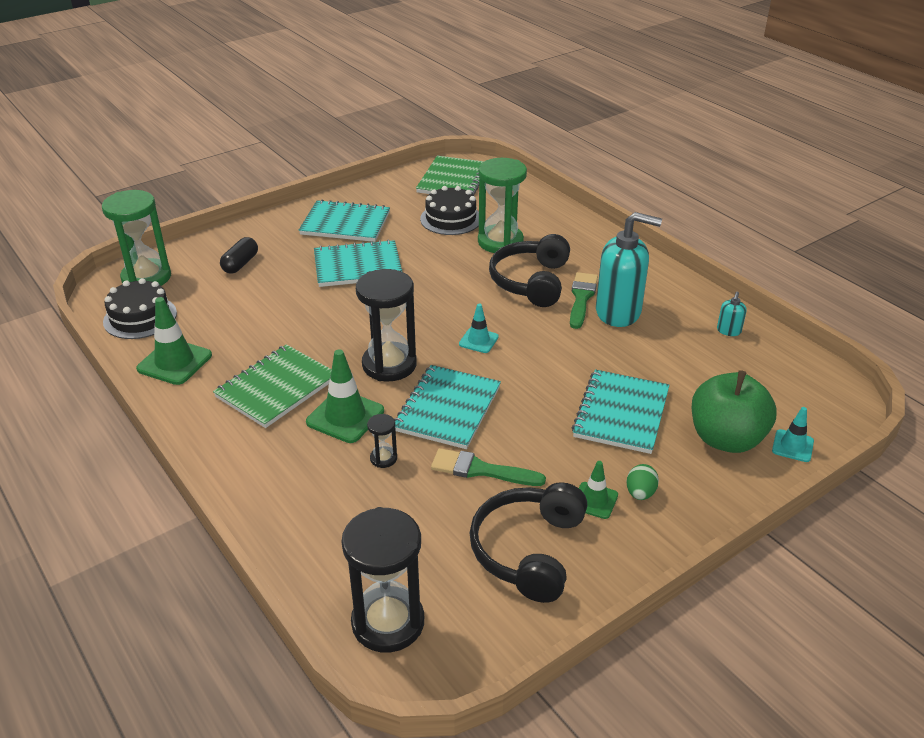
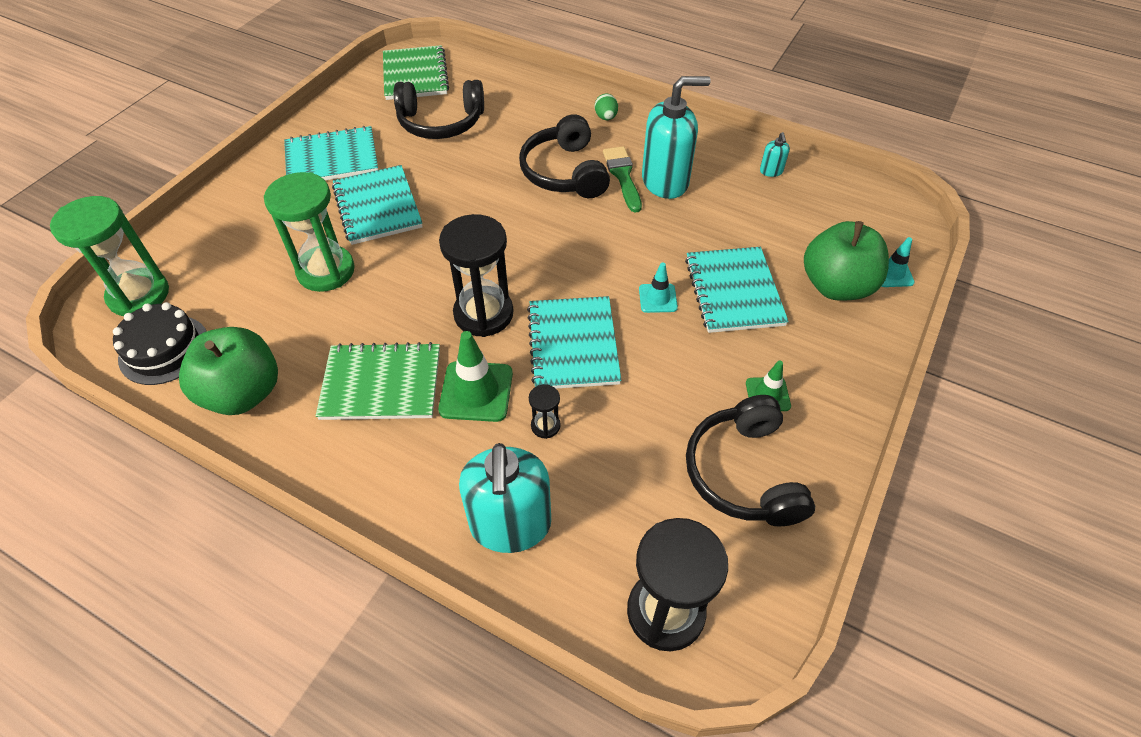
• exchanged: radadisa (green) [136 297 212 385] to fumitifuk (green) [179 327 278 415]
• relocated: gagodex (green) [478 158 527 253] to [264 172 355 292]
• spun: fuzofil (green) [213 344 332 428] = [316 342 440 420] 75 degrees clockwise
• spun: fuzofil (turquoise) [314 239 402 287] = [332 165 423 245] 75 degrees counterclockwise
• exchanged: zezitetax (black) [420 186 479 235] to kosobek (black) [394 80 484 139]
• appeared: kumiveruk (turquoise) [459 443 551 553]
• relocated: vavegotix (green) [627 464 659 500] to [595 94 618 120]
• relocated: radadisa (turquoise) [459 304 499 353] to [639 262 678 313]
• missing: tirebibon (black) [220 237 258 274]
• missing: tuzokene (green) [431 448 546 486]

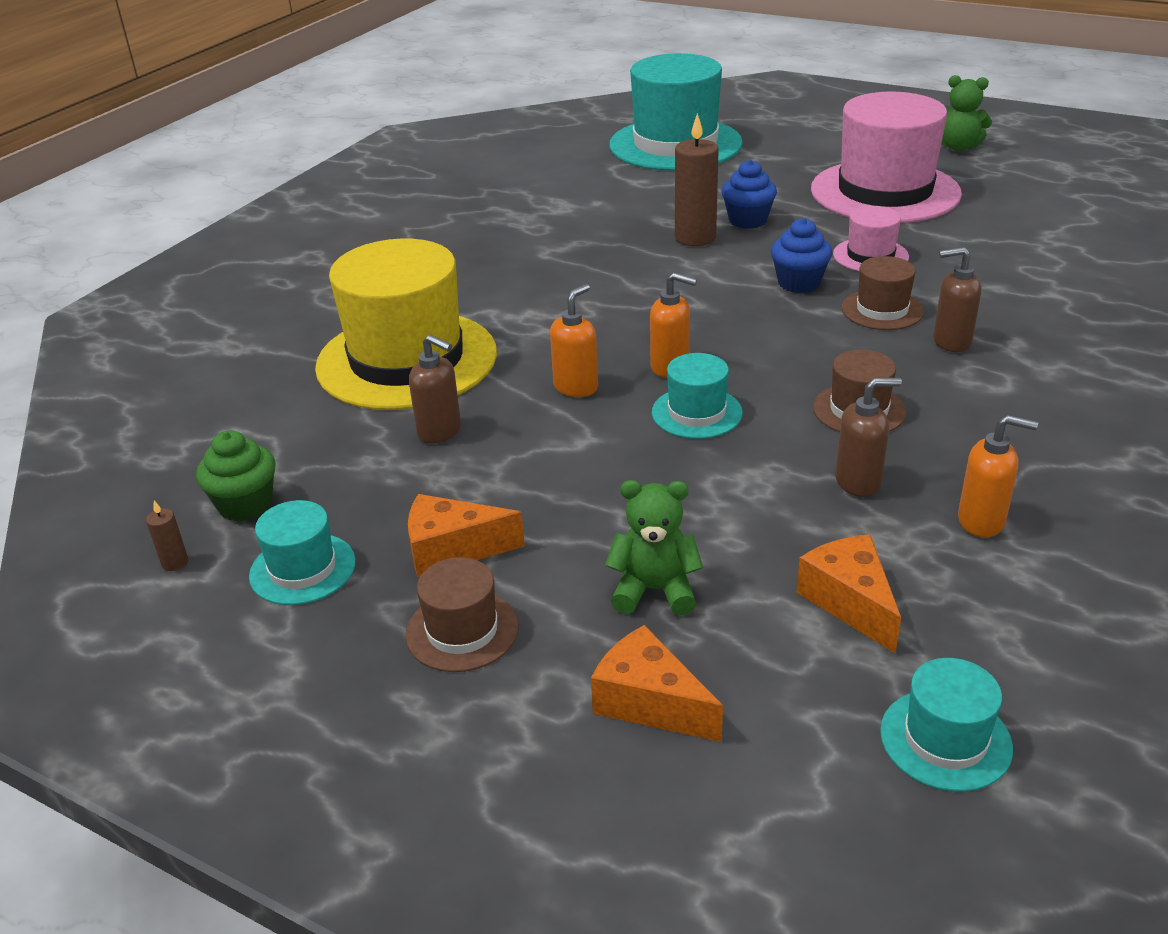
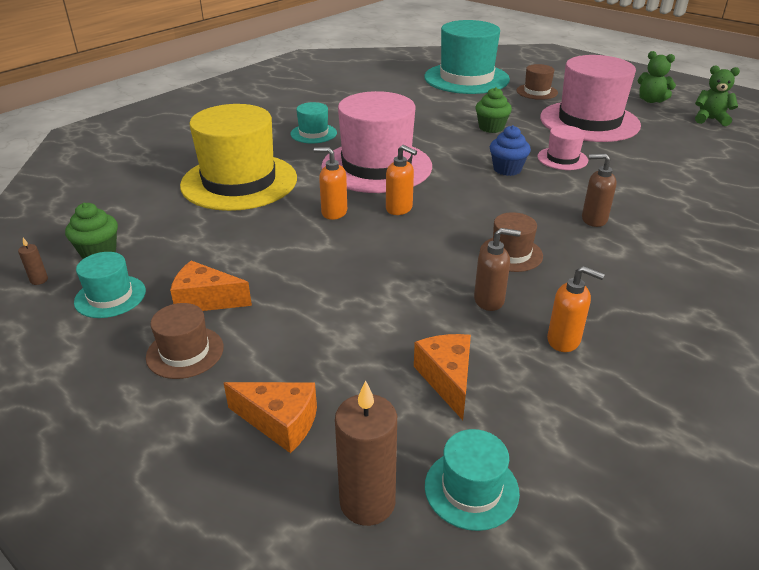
• spun: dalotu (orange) [591 625 723 742] = [224 382 317 453] 150 degrees clockwise
• relocated: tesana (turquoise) [652 353 743 439] to [290 102 337 143]
• spun: kumiveruk (orange) [550 284 598 397] = [314 147 347 220] 120 degrees counterclockwise
• appeared: tesana (pink) [321 91 432 193]
• relocated: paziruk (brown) [675 113 719 246] to [335 380 397 526]
• colour: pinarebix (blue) [722 160 777 229] to pinarebix (green) [475 87 512 133]
• relocated: tesana (brown) [842 256 924 330] to [517 64 558 100]
• relocated: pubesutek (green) [605 480 703 616] to [695 66 740 126]
• missing: kumiveruk (brown) [409 334 461 444]

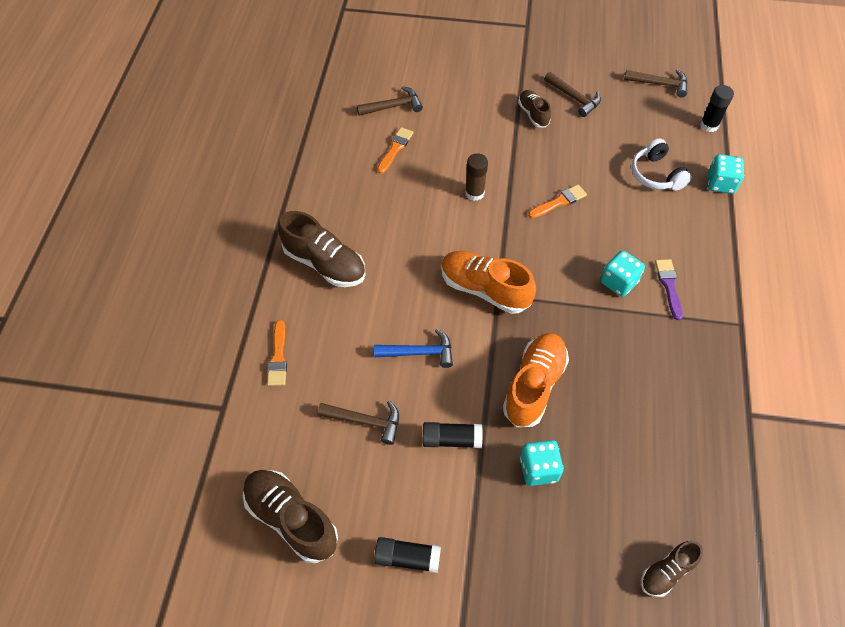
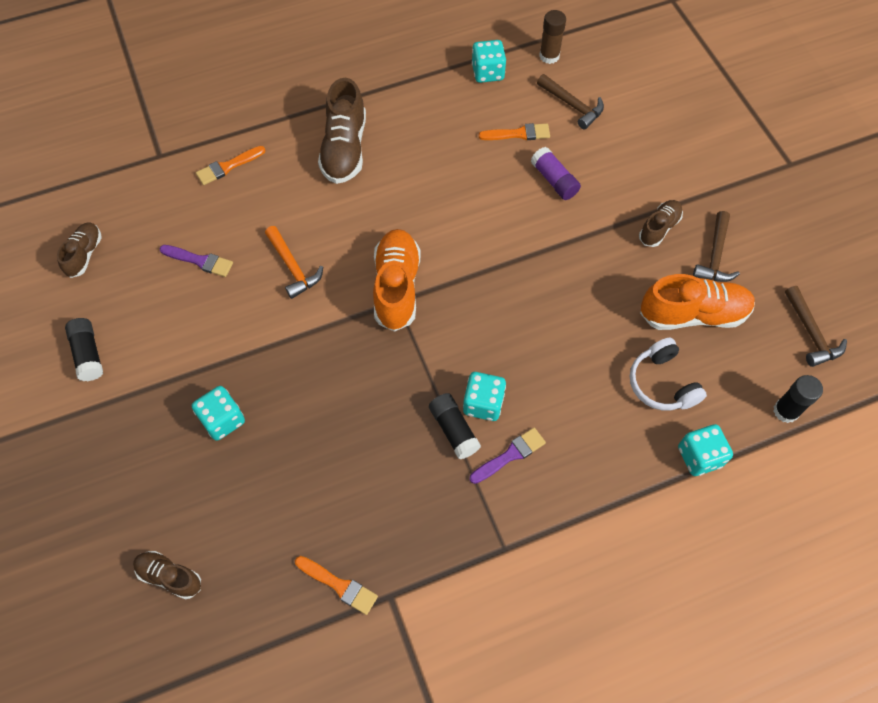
• size: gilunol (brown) [243 470 338 563] = [57 222 102 278] x0.57
• exchanged: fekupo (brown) [318 401 399 445] to tuzokene (purple) [159 245 233 277]
• colour: fekupo (blue) [374 329 453 368] to fekupo (orange) [265 226 323 299]
• relocated: tuzokene (orange) [528 185 587 218] to [295 556 378 615]
• relocated: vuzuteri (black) [423 422 483 448] to [429 393 481 459]
• appeared: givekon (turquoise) [472 40 506 83]
• appeared: vuzuteri (purple) [531 147 581 200]
• relocated: vuzuteri (brown) [465 153 488 201] to [539 10 566 64]
• spun: kosobek (white) [631 139 692 191] = [630 338 707 411] 60 degrees counterclockwise
• relocated: gilunol (orange) [503 333 569 427] to [640 274 755 330]

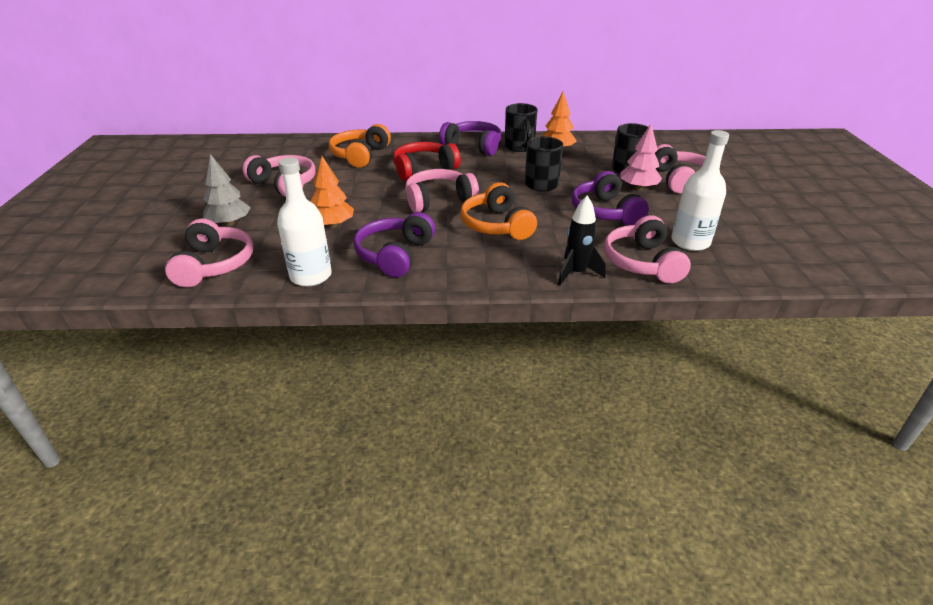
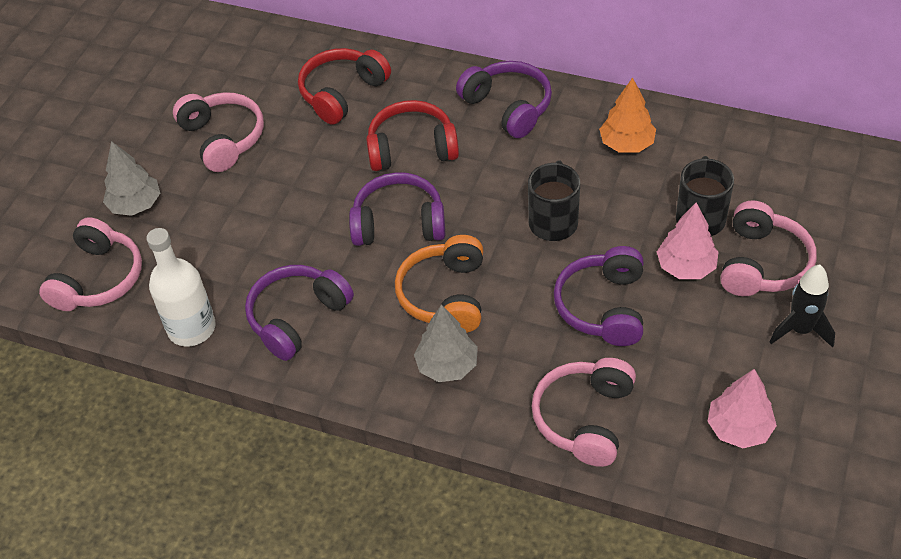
• colour: kosobek (orange) [329 124 391 168] to kosobek (red) [298 48 391 125]
• colour: kosobek (pink) [405 169 479 213] to kosobek (purple) [349 172 445 246]
• appeared: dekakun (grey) [414 305 478 382]
• appeared: dekakun (pink) [707 369 777 448]
• relocated: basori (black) [558 196 606 286] to [770 265 835 348]
• missing: dekakun (orange) [311 156 354 228]
• missing: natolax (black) [505 103 538 152]
• missing: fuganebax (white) [671 130 729 251]

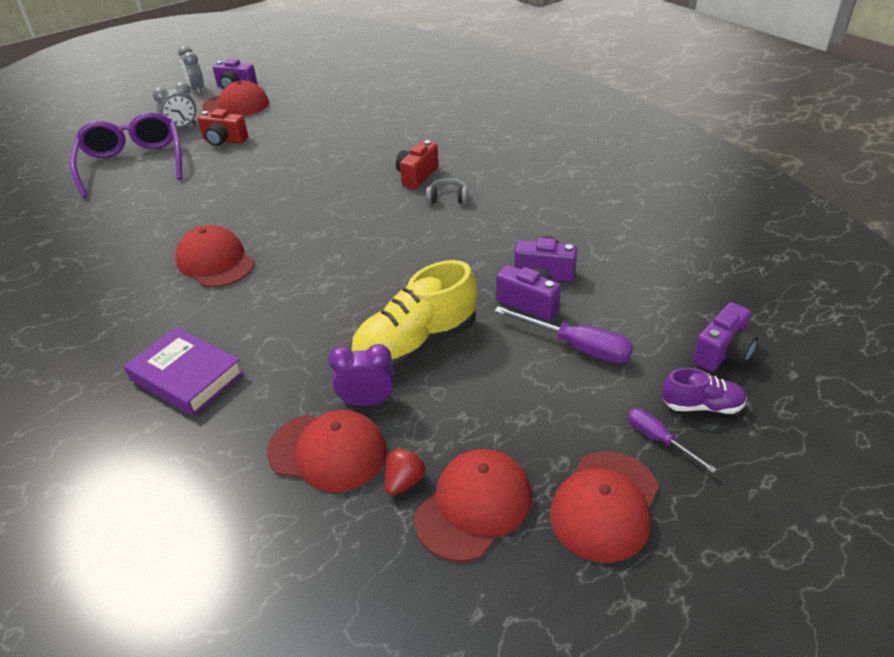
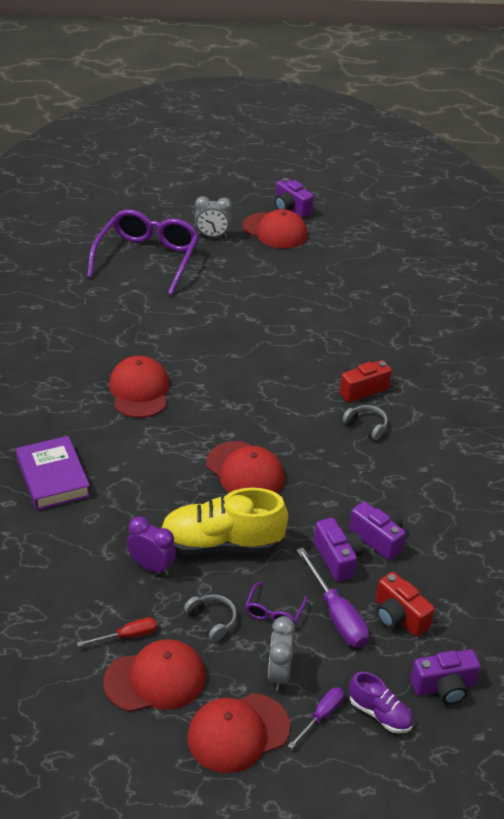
• exchanged: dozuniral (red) [385 447 426 496] to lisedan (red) [77 617 157 647]
• appeared: kosobek (grey) [184 594 237 642]
• relocated: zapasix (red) [267 410 387 492] to [206 441 284 493]
• appeared: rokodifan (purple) [245 582 307 625]
• relocated: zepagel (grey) [178 45 204 94] to [268 616 295 691]
• spun: lisedan (purple) [628 408 717 473] = [288 687 344 749] 45 degrees clockwise
• relocated: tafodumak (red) [198 109 248 146] to [376 572 435 637]

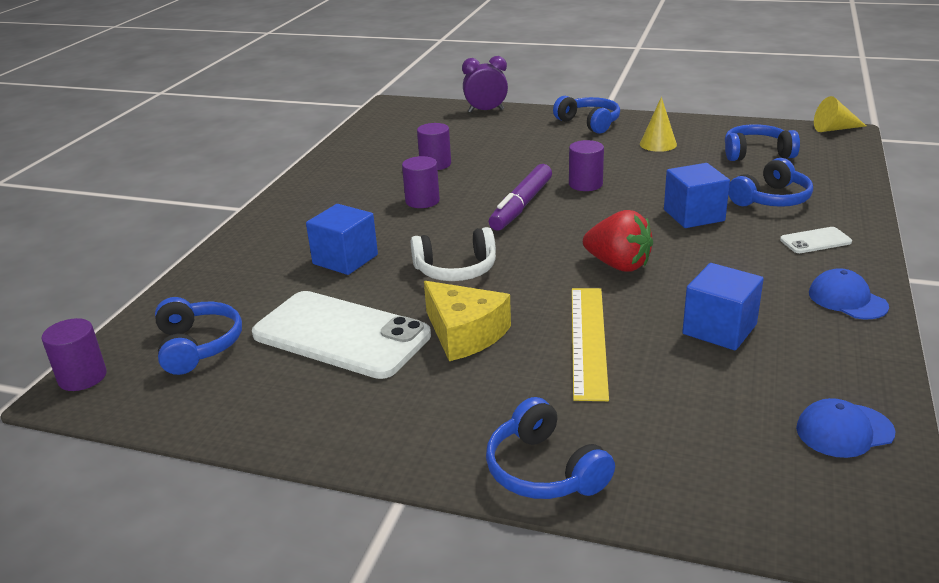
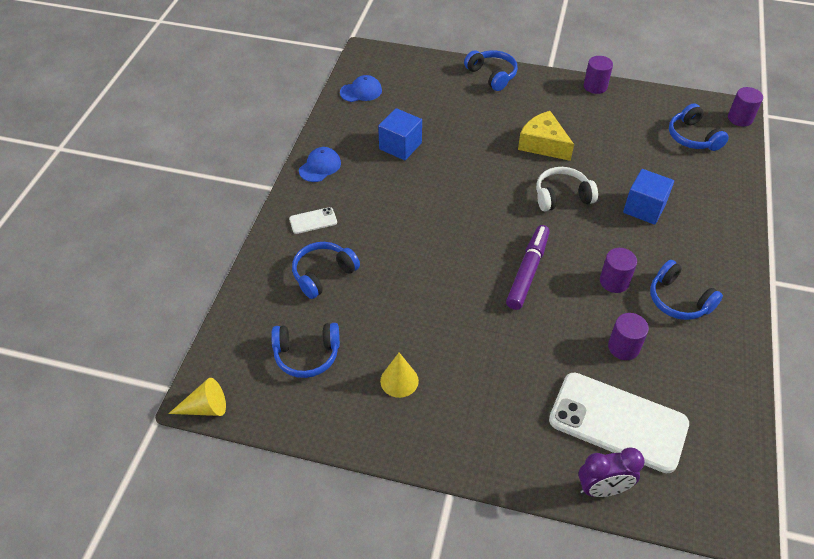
• spun: zapasix (blue) [809 268 889 319] = [299 147 341 182] 105 degrees counterclockwise
• relocated: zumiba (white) [252 291 431 379] to [549 372 689 473]
• relocated: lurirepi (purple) [569 140 604 191] to [584 56 613 94]
• relocated: kosobek (blue) [553 96 620 134] to [650 260 723 320]
• missing: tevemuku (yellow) [572 288 609 401]
• missing: dozuniral (red) [583 210 653 272]
• missing: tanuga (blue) [664 163 730 228]

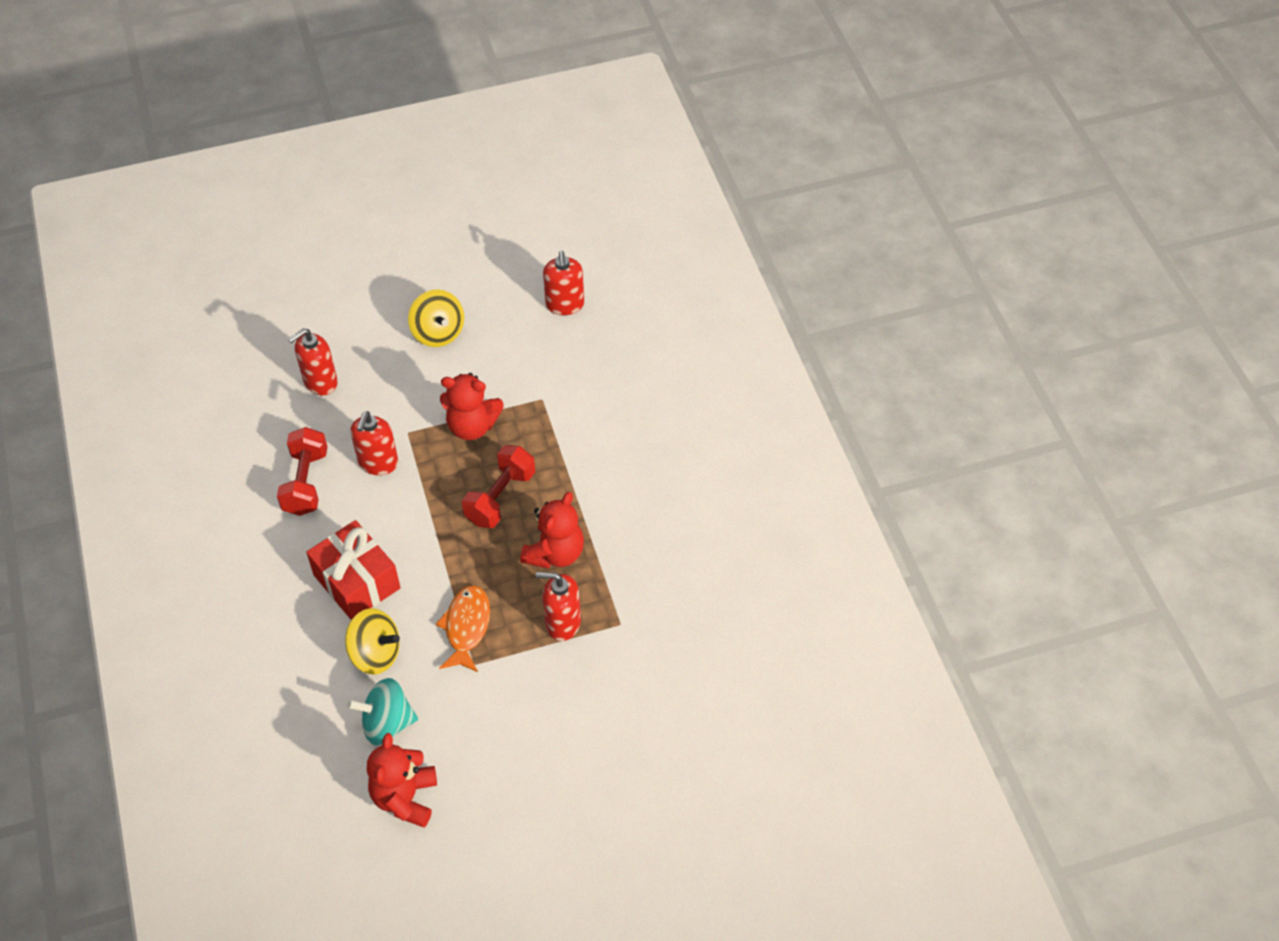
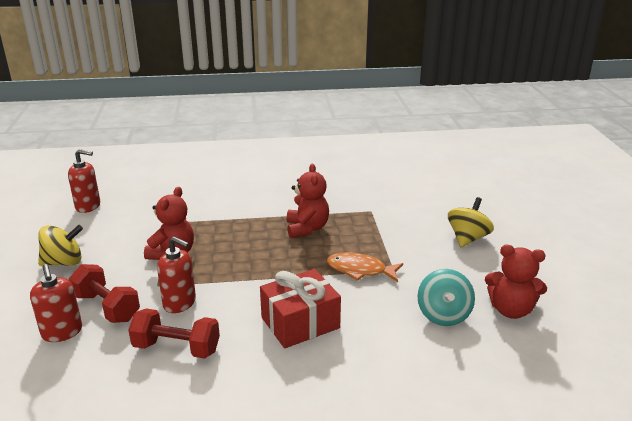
• relocated: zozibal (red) [462 445 535 528] to [69 264 140 323]
• spun: pubesutek (red) [520 492 584 569] = [287 163 329 238] 45 degrees clockwise
• relocated: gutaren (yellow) [345 608 400 674] to [448 197 494 247]
• missing: kumiveruk (red) [536 572 581 641]

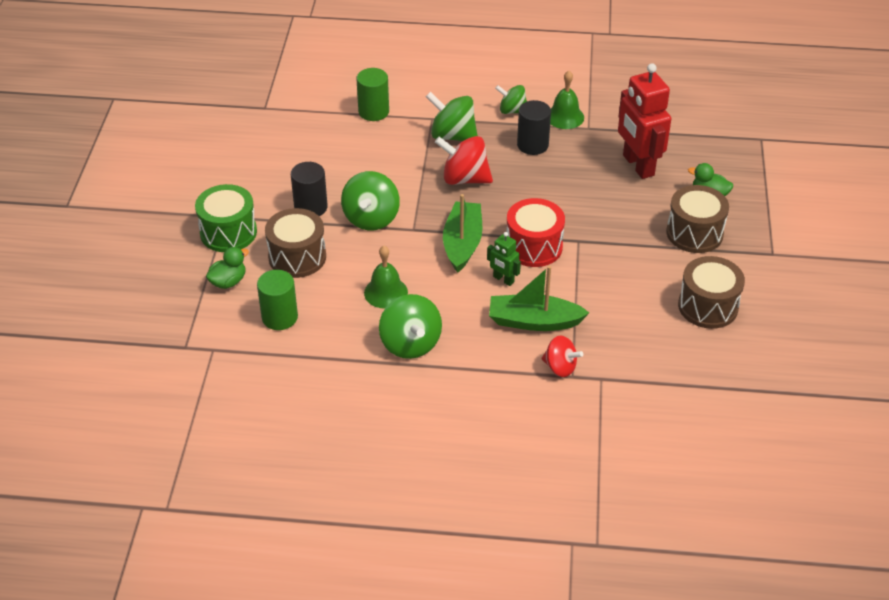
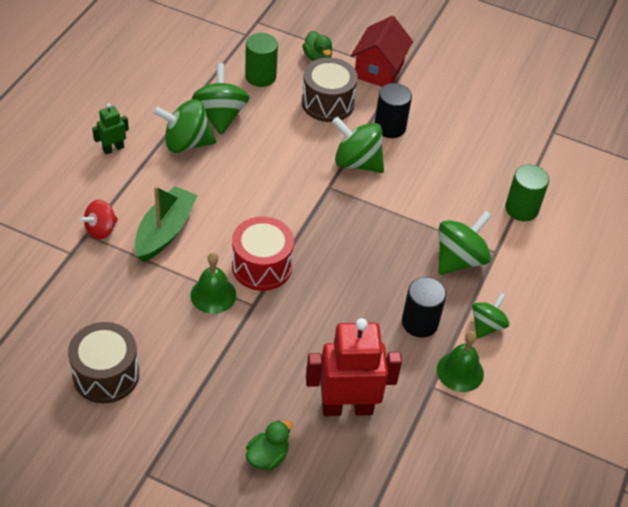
• relocated: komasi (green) [487 232 521 286] to [92 103 129 154]
• relocated: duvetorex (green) [364 246 408 309] to [190 252 236 314]
• appeared: gutaren (green) [192 63 250 135]
• exchanged: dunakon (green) [195 184 257 252] to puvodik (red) [351 16 413 87]
• missing: gutaren (red) [435 136 493 185]
• missing: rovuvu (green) [443 194 483 273]
• missing: dunakon (brown) [666 185 729 253]

